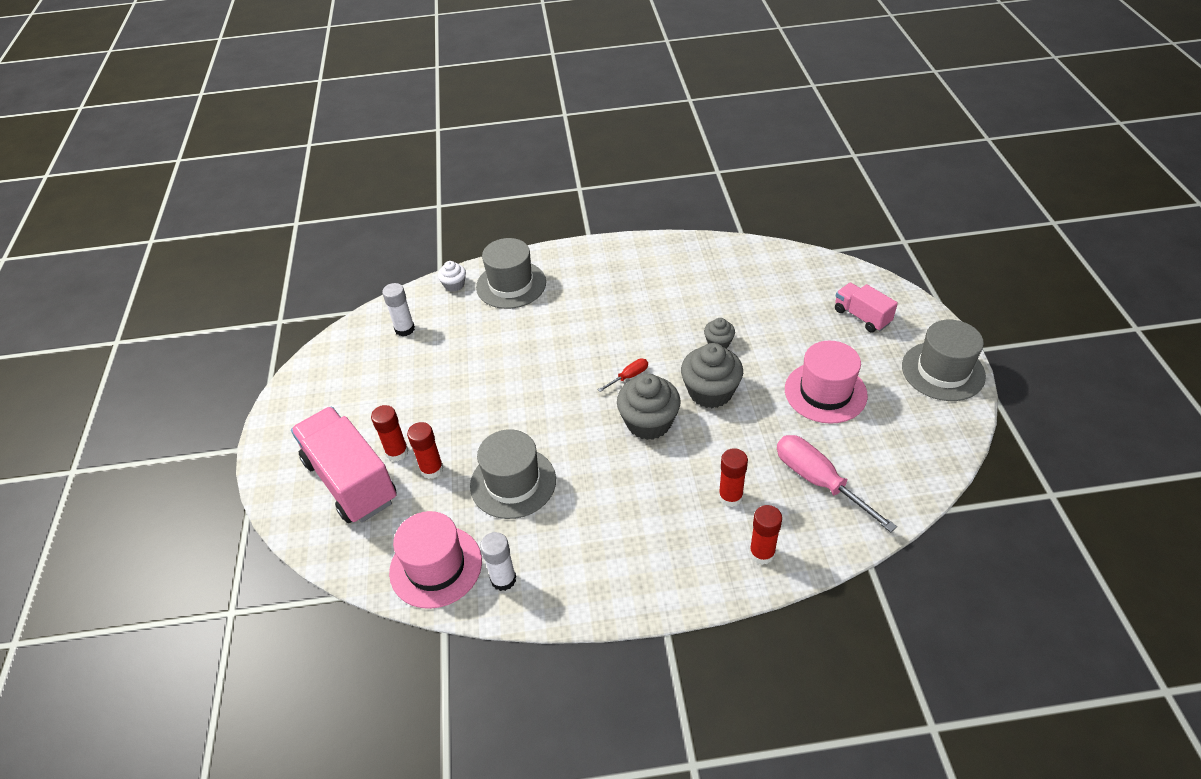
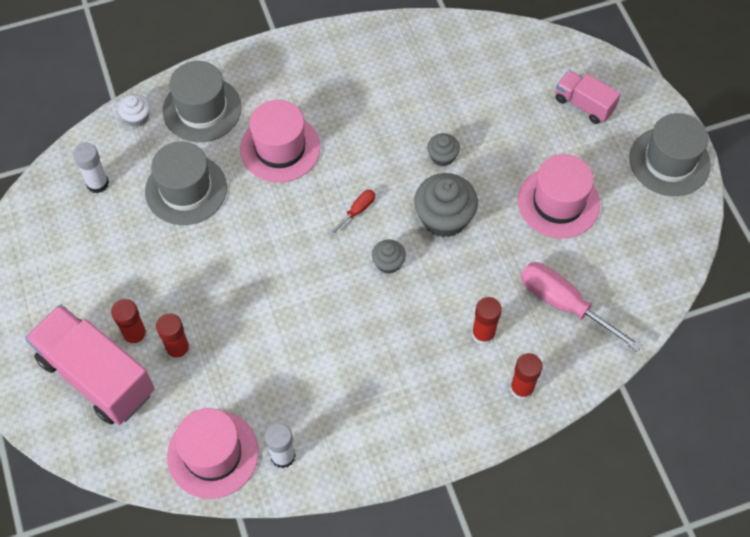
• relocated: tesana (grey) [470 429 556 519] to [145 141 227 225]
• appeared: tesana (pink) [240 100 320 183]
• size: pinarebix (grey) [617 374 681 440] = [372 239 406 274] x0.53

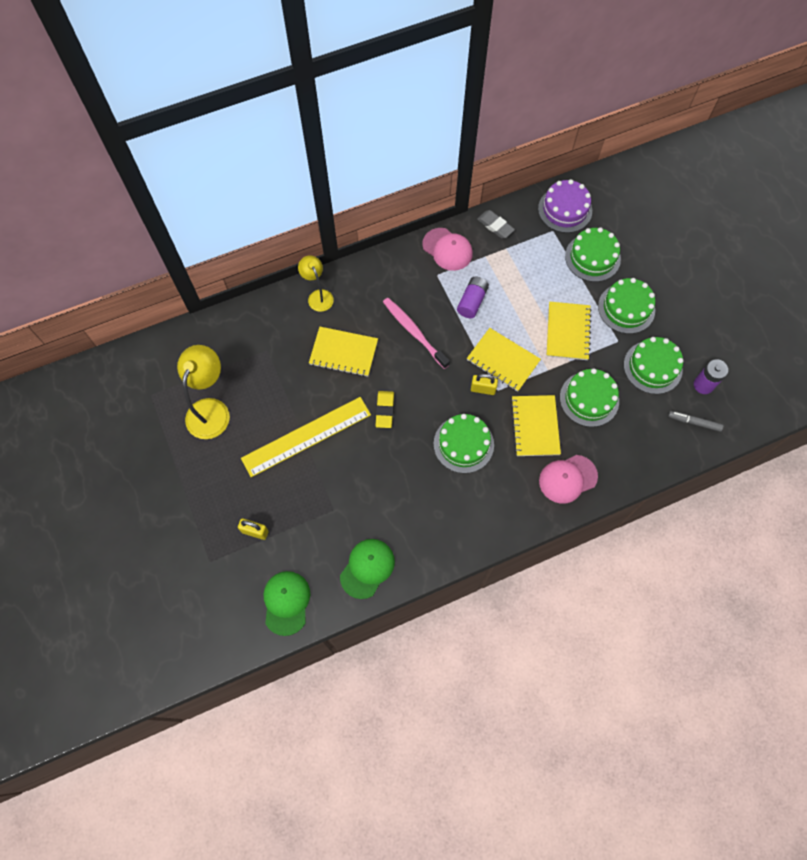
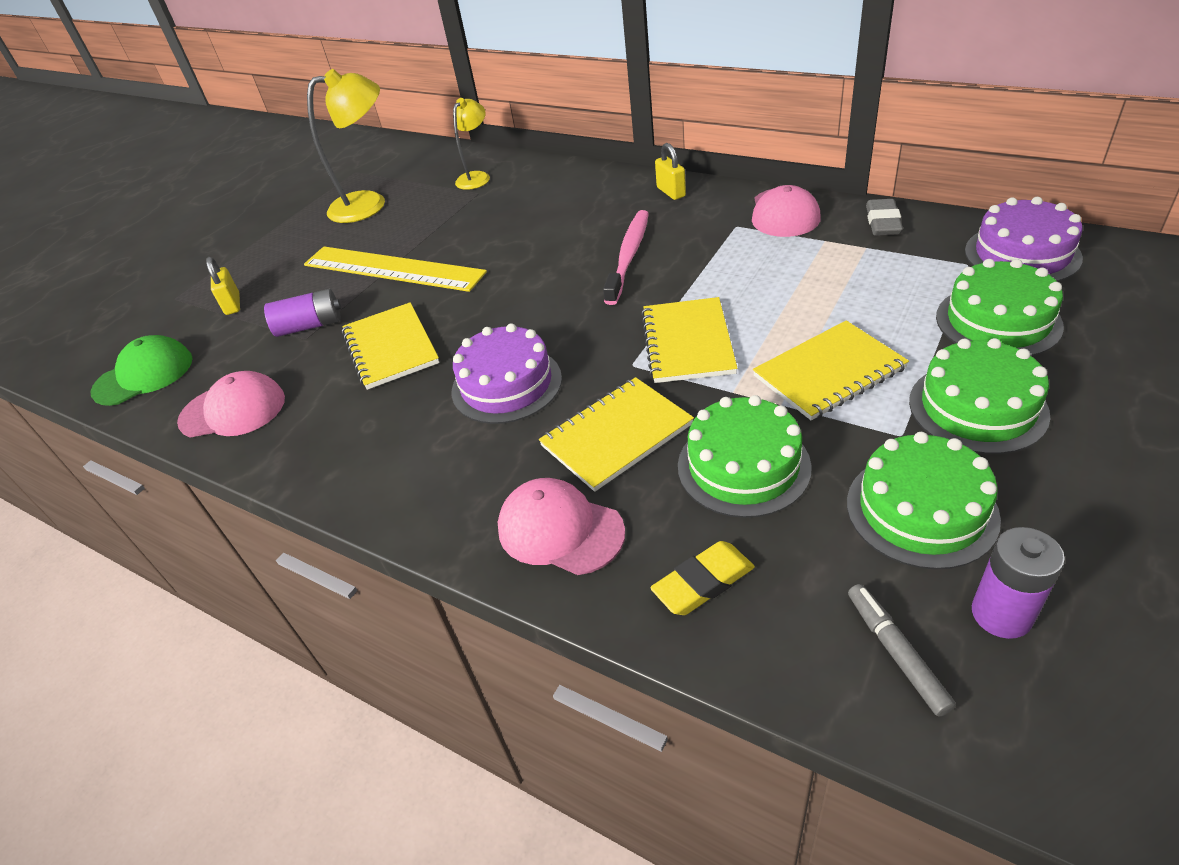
• colour: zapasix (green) [340 539 395 599] to zapasix (pink) [177 371 285 437]
• relocated: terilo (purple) [457 277 489 318] to [264 289 341 337]
• relocated: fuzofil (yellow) [309 327 378 377] to [342 302 439 390]
• colour: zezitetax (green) [434 414 494 473] to zezitetax (purple) [452 323 562 424]
• relocated: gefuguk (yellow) [298 255 334 312] to [453 98 490 190]
• relocated: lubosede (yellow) [375 391 394 428] to [650 541 755 615]
• relocated: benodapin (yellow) [471 374 498 395] to [655 143 686 200]

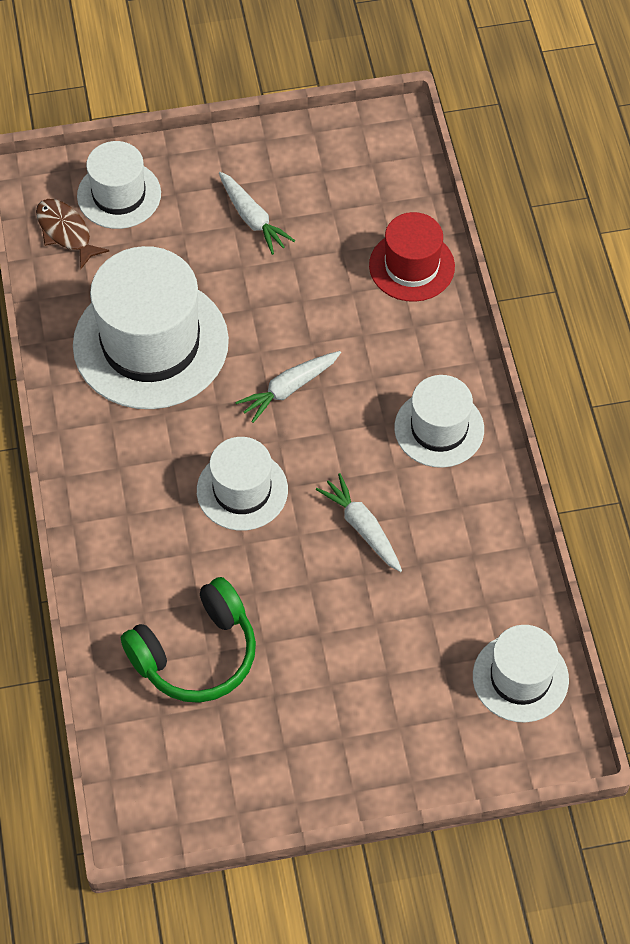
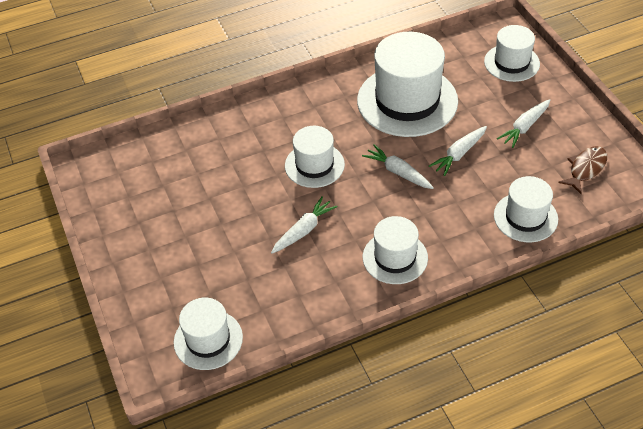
• appeared: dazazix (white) [429 126 487 176]
• colour: tesana (red) [369 212 455 302] to tesana (white) [494 176 558 242]
• relocated: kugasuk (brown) [36 199 109 269] to [558 146 607 194]
• missing: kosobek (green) [121 577 256 703]

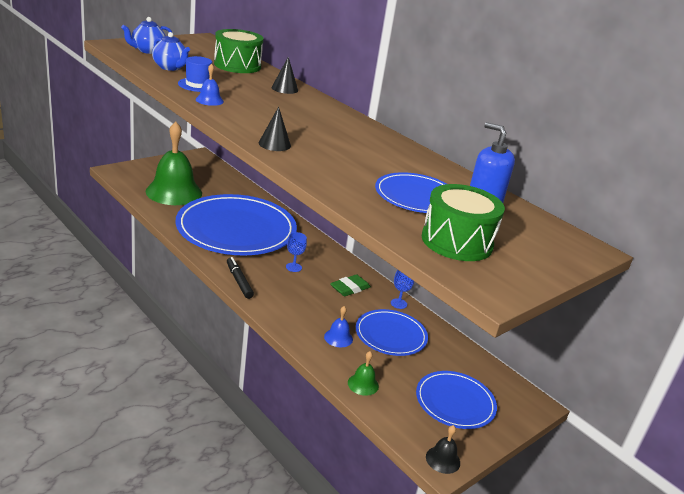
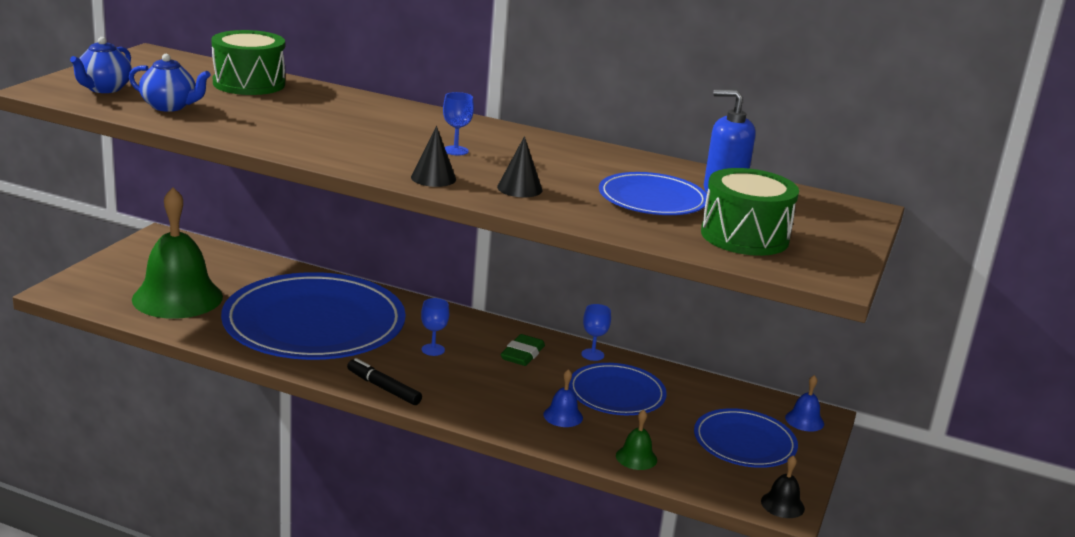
• appeared: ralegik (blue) [443 92 474 155]
• relocated: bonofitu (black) [272 57 298 94] to [497 136 542 197]
• relocated: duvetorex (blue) [196 63 224 106] to [785 375 824 432]
• missing: tesana (blue) [178 56 212 92]

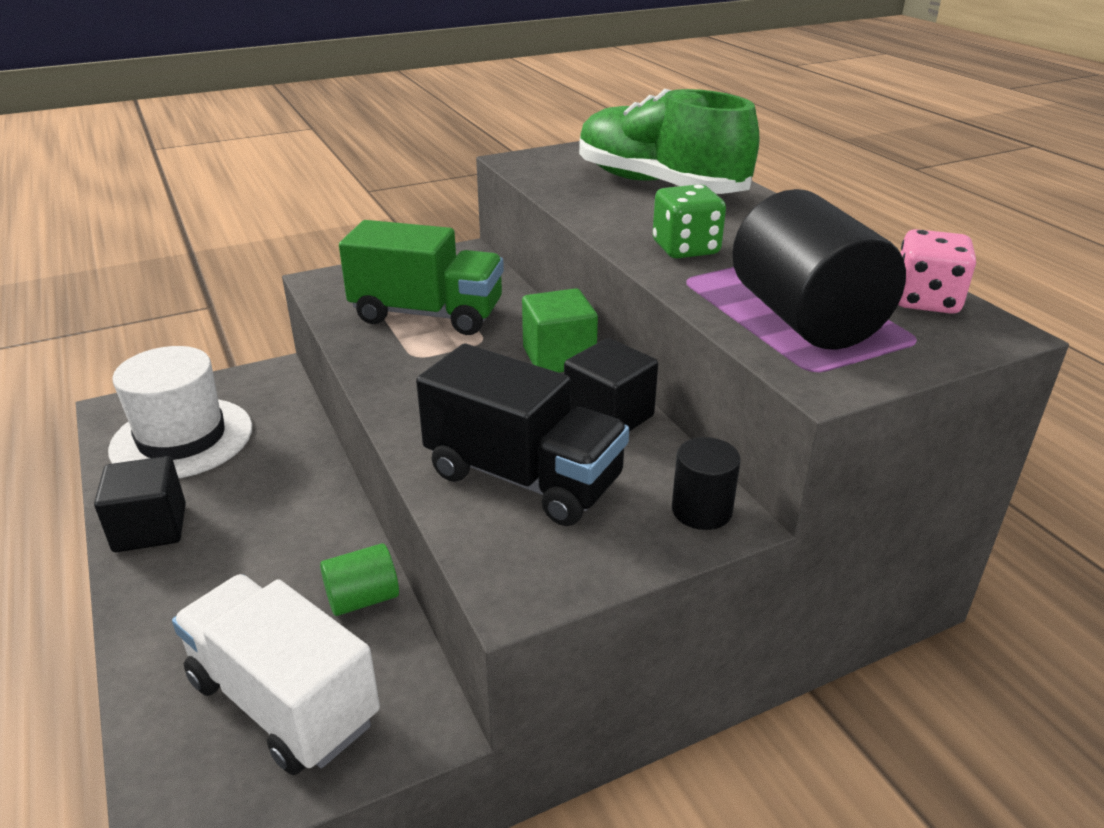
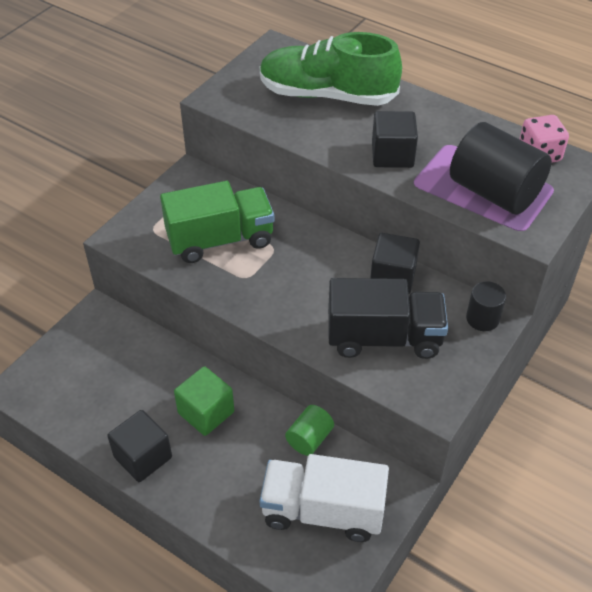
• relocated: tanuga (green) [522 288 598 373] to [174 366 234 436]
• exchanged: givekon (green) [653 184 726 258] to tanuga (black) [372 111 418 168]
• missing: tesana (white) [108 346 252 478]

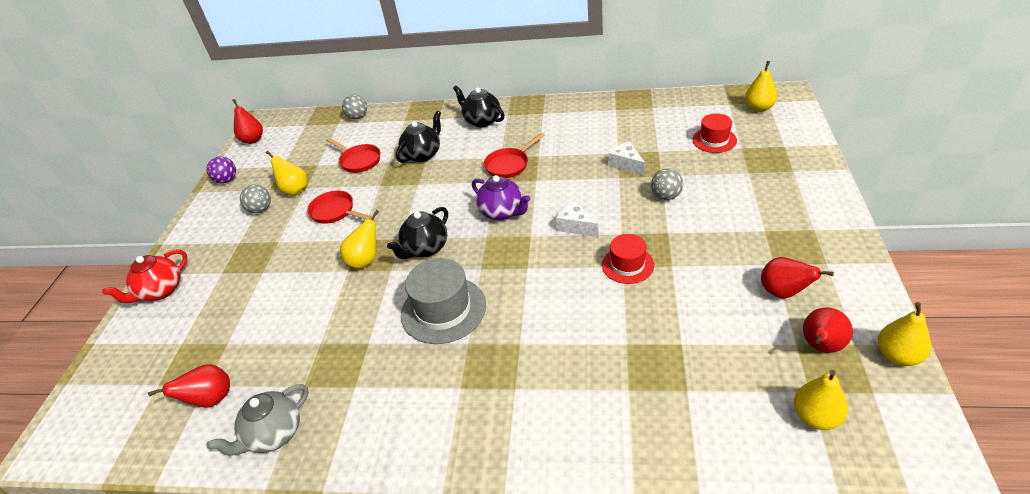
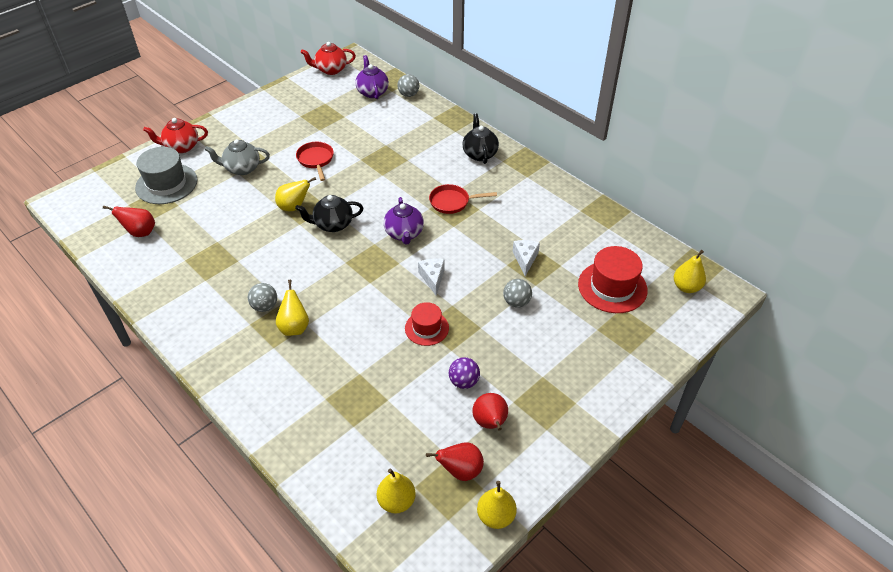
• relocated: tesana (grey) [401 258 486 344] to [135 147 198 204]
• relocated: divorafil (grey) [206 384 309 456] to [205 139 270 175]
• relocated: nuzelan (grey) [240 185 271 213] to [248 283 277 312]
• relocated: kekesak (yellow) [266 151 308 196] to [276 280 309 336]
• exchanged: kekesak (red) [233 99 263 144] to divorafil (red) [301 42 356 75]
• appeared: divorafil (purple) [355 55 389 99]
• relocated: nuzelan (purple) [206 157 236 183] to [449 357 480 389]
• size: tesana (red) [692 113 737 153] = [578 246 648 313] x1.63
• missing: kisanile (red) [326 137 380 173]
• missing: divorafil (black) [396 111 441 163]

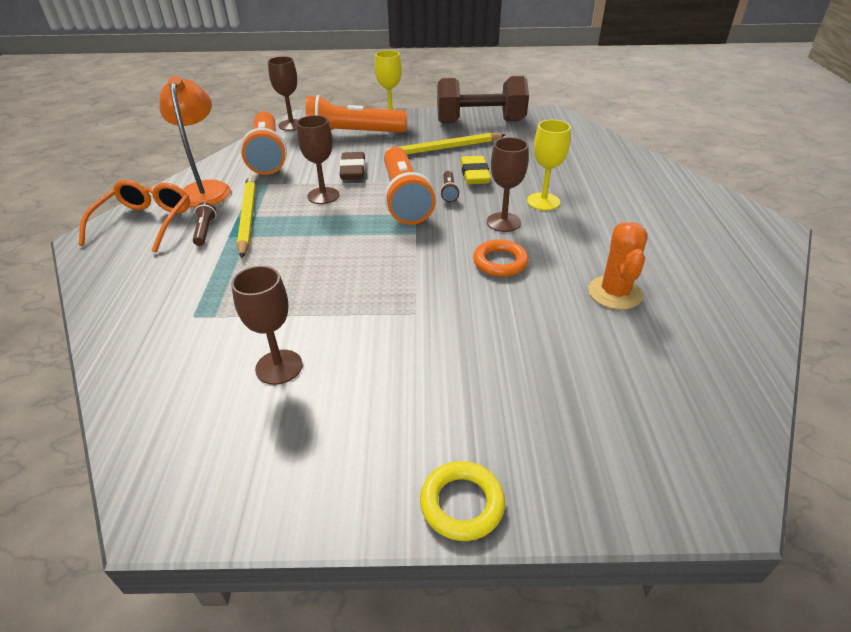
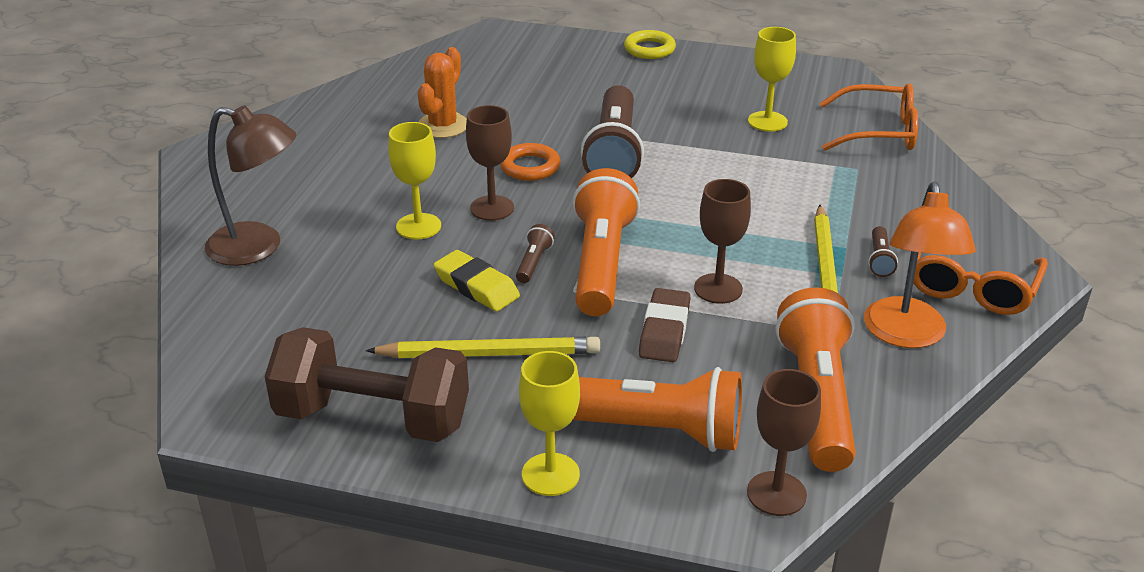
• appeared: gefuguk (brown) [205 106 296 266]
• spun: lubosede (yellow) [461 156 491 184] = [434 250 520 311] 60 degrees counterclockwise
• appeared: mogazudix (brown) [581 85 644 178]
• colour: ralegik (brown) [231 266 303 385] to ralegik (yellow) [748 27 796 132]
• appeared: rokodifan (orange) [820 83 918 151]

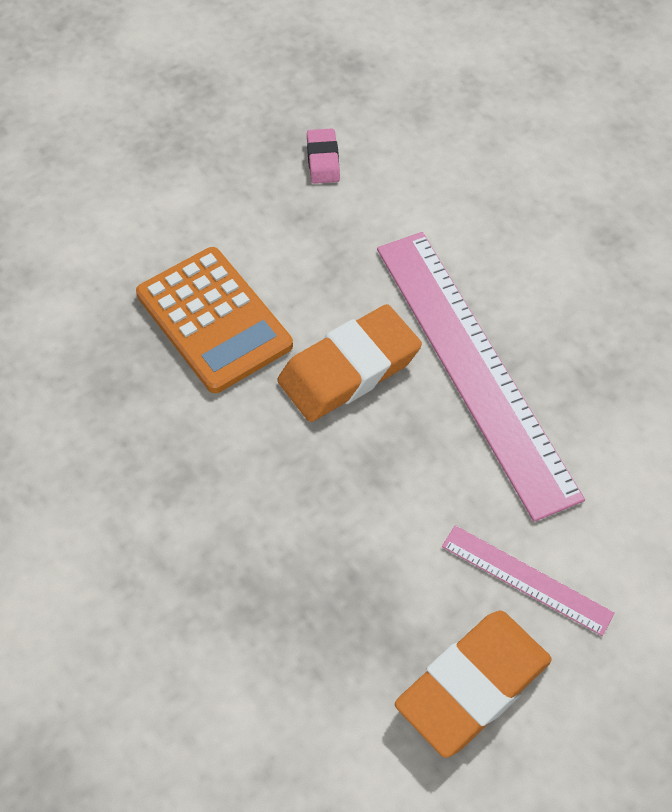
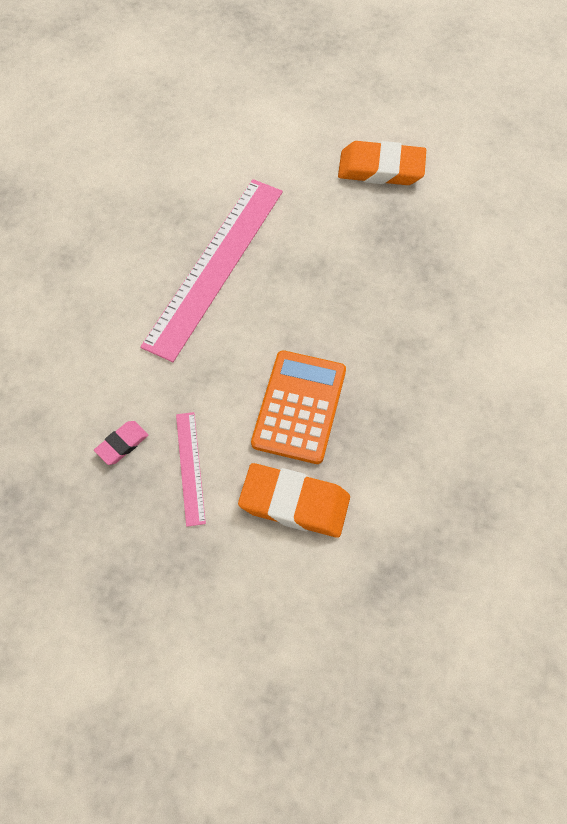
• relocated: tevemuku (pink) [442 525 615 636] to [176 412 206 527]
• relocated: lubosede (orange) [277 304 422 422] to [238 463 350 538]

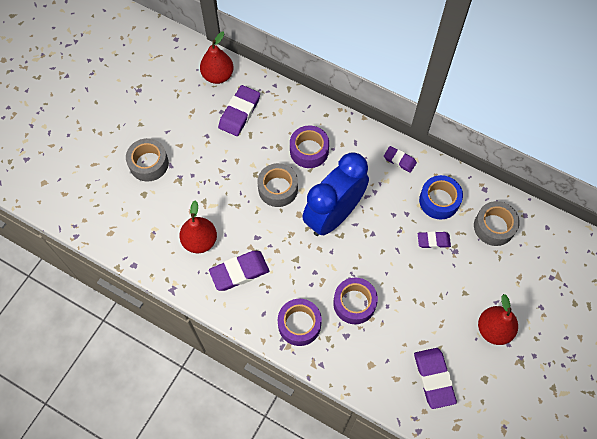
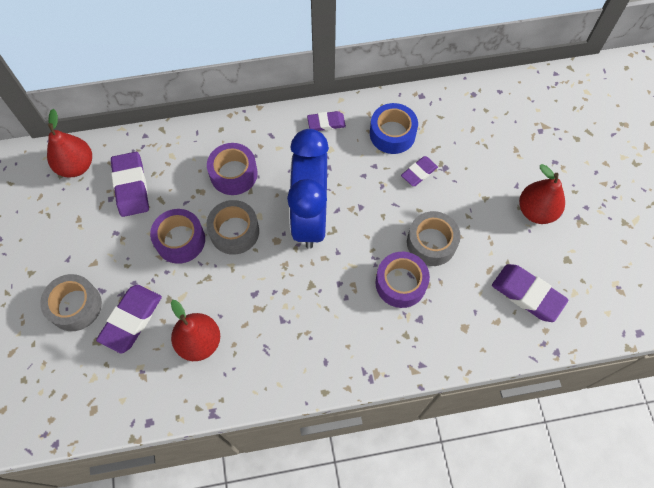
• relocated: lubosede (purple) [209 251 269 291] to [96 285 162 354]
• relocated: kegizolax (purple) [278 299 322 346] to [150 209 205 264]
• relocated: kegizolax (grey) [474 201 520 246] to [407 211 461 266]

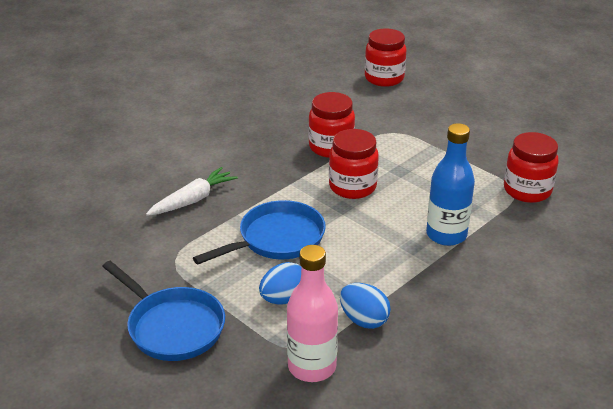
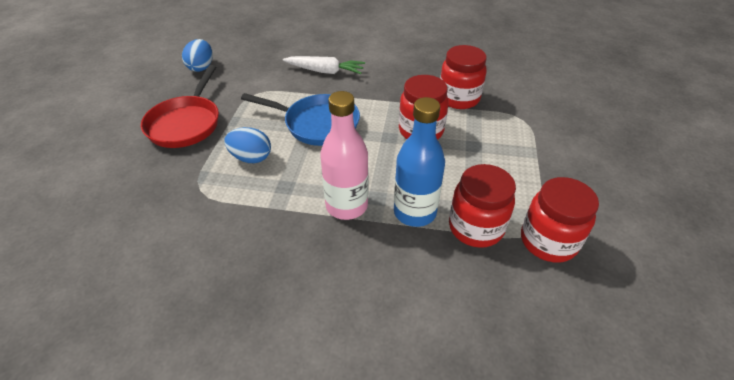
• colour: kisanile (blue) [102 261 225 361] to kisanile (red) [141 65 219 148]
• relocated: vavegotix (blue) [340 283 391 329] to [182 39 213 72]
• relocated: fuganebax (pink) [287 245 338 382] to [320 91 368 220]
• relocated: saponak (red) [365 28 407 87] to [449 164 516 248]

